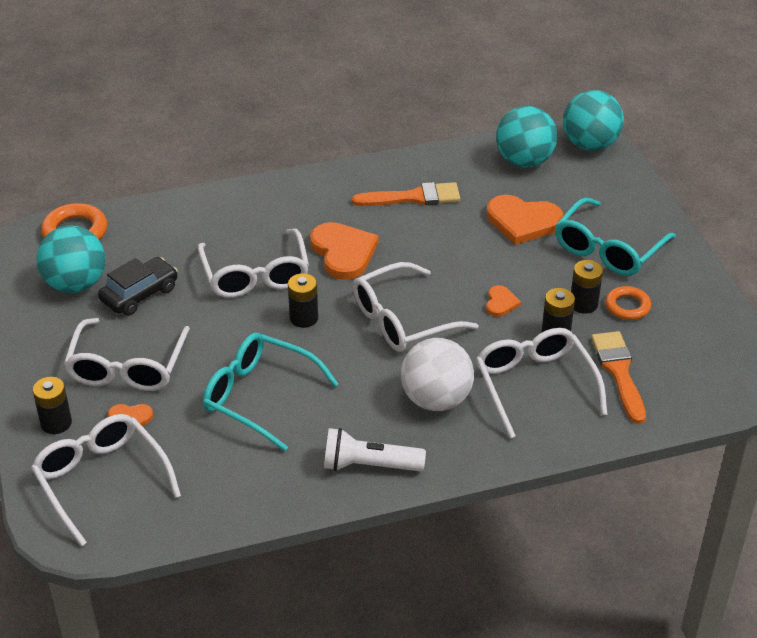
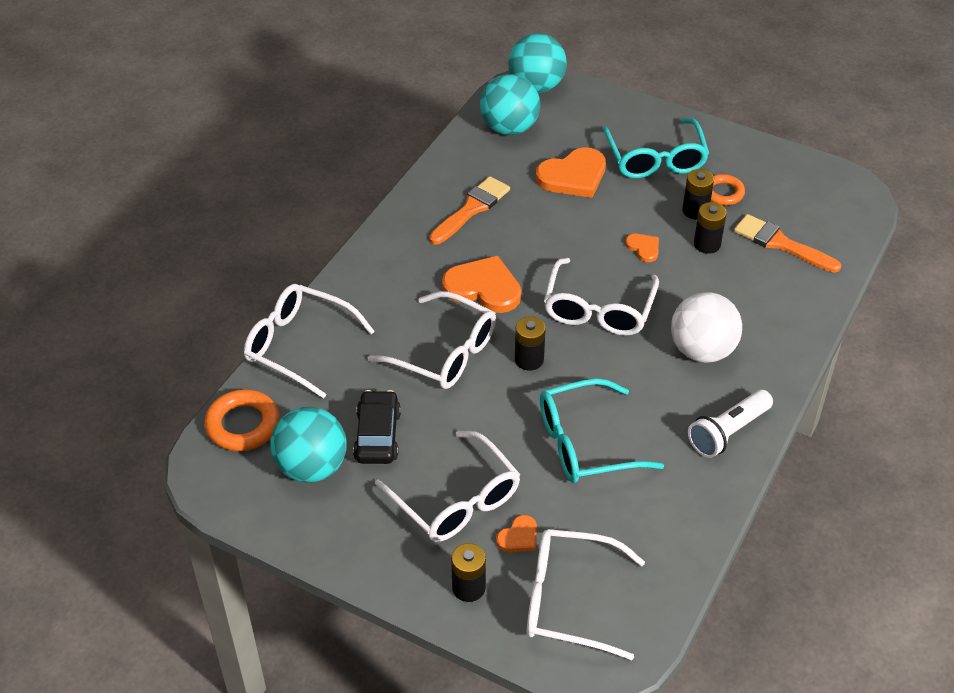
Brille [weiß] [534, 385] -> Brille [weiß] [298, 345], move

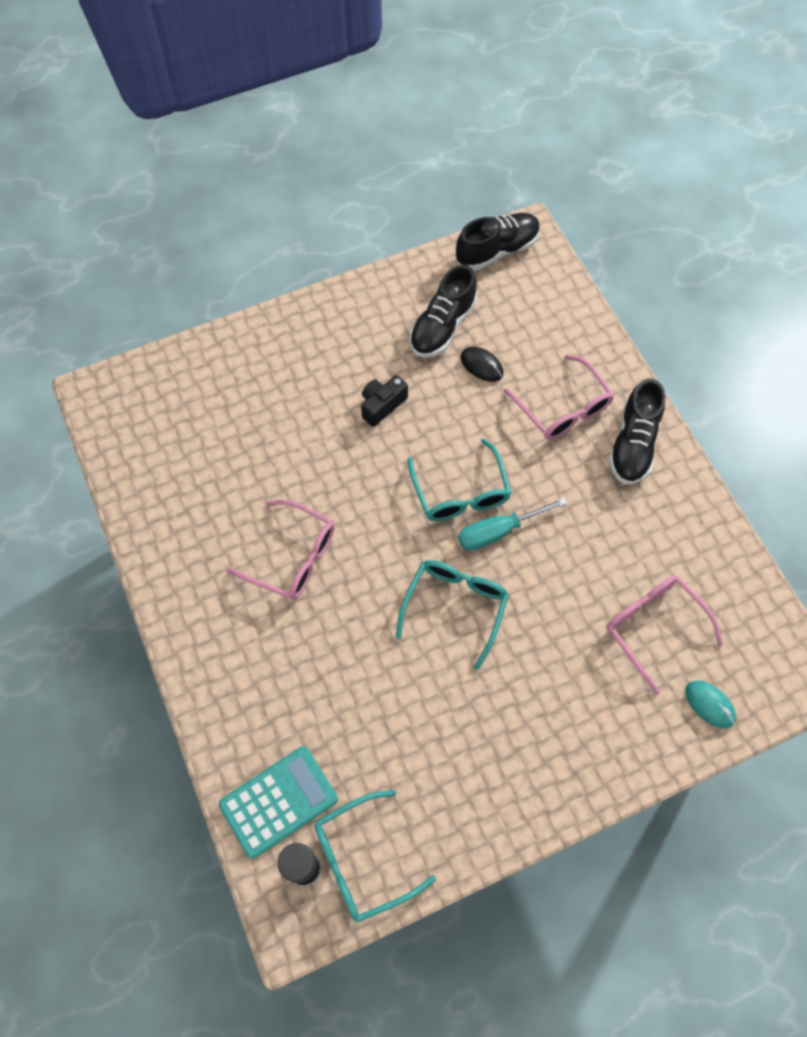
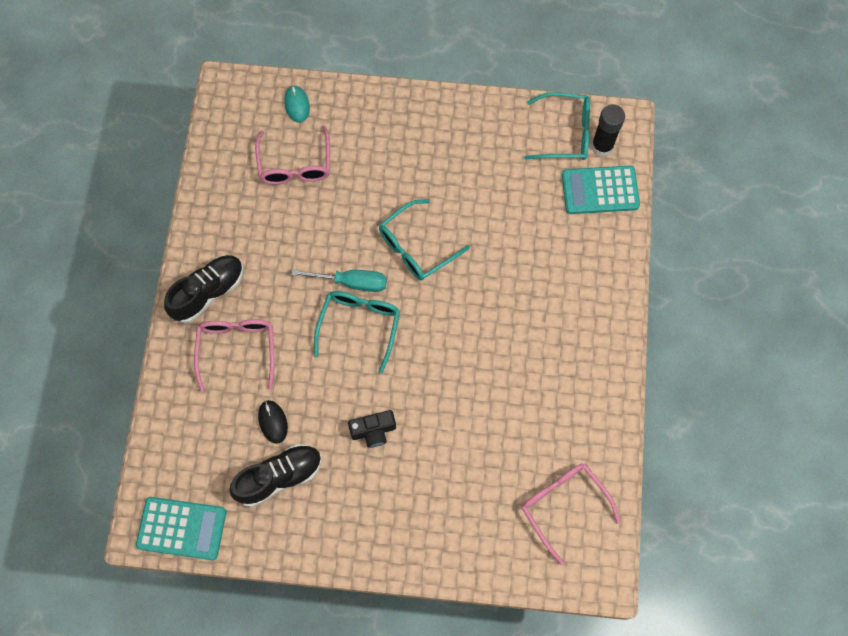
Schuh [schwarz] [497, 250] -> Taschenrechner [türkis] [181, 528]
Brille [rosa] [293, 557] -> Brille [rosa] [563, 505], move

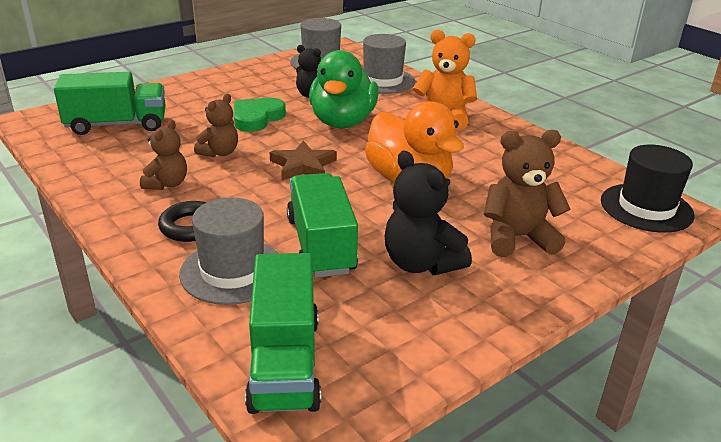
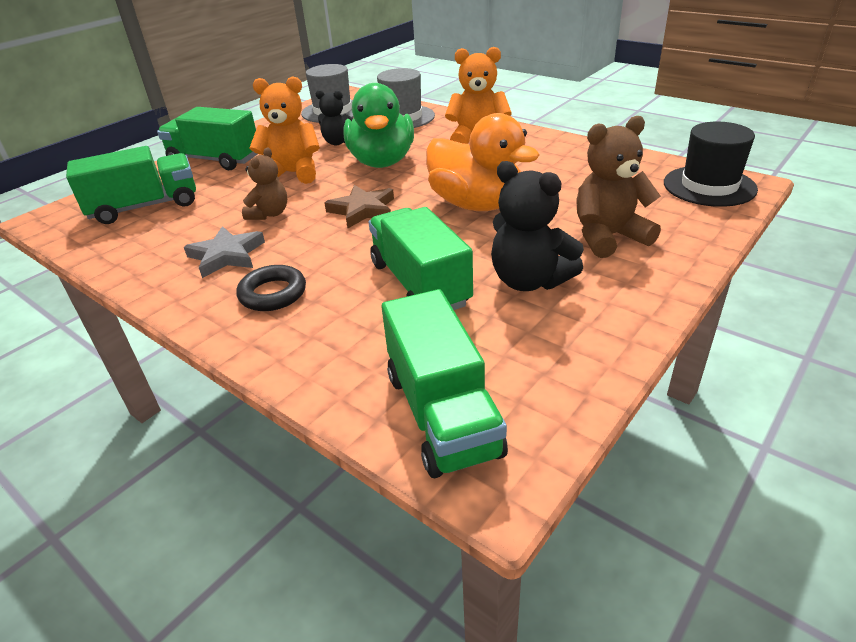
Herz [grün] [257, 118] -> Teddybär [orange] [292, 173]
Teddybär [braun] [167, 184] -> Stern [grau] [227, 255]
Hut [grau] [233, 271] -> none
none -> Lastwagen [grün] [214, 160]

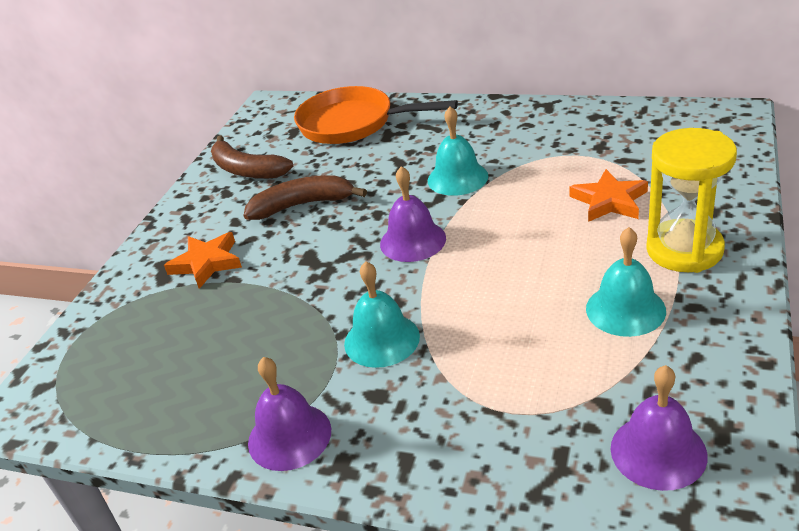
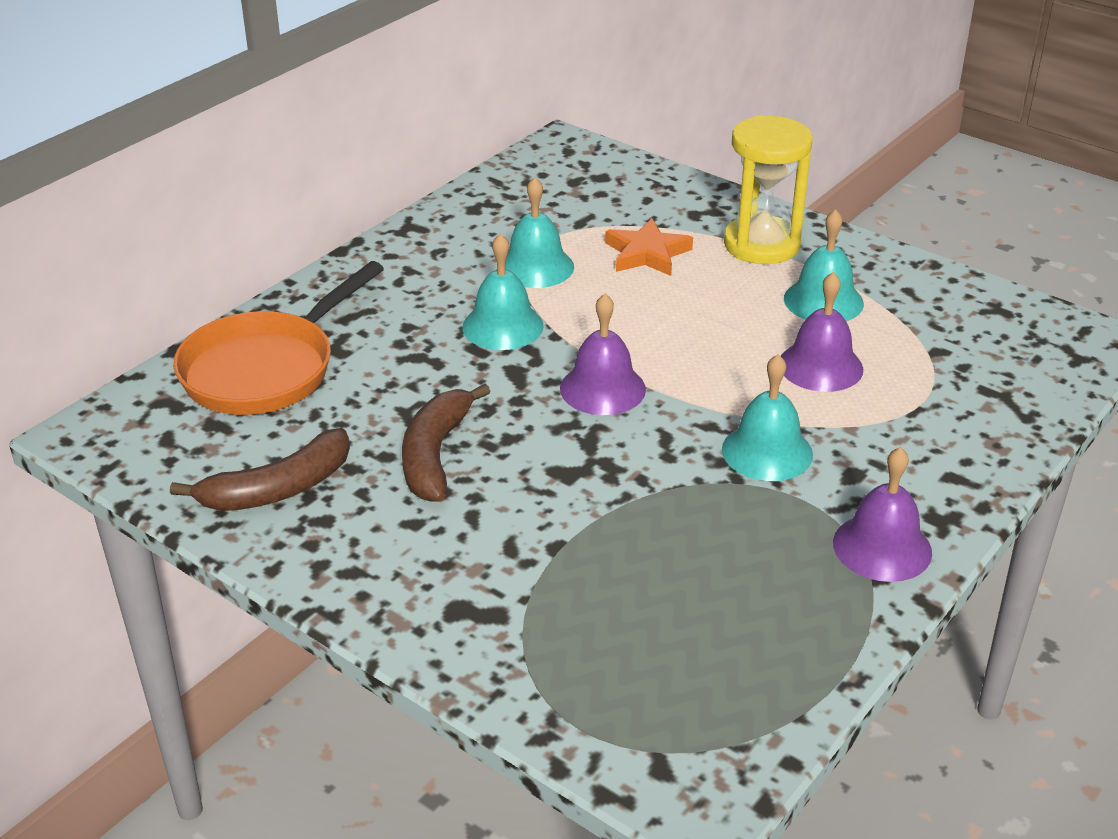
Stern [orange] [207, 263] -> none
Glocke [lila] [658, 451] -> Glocke [lila] [820, 366], move
none -> Glocke [türkis] [535, 267]

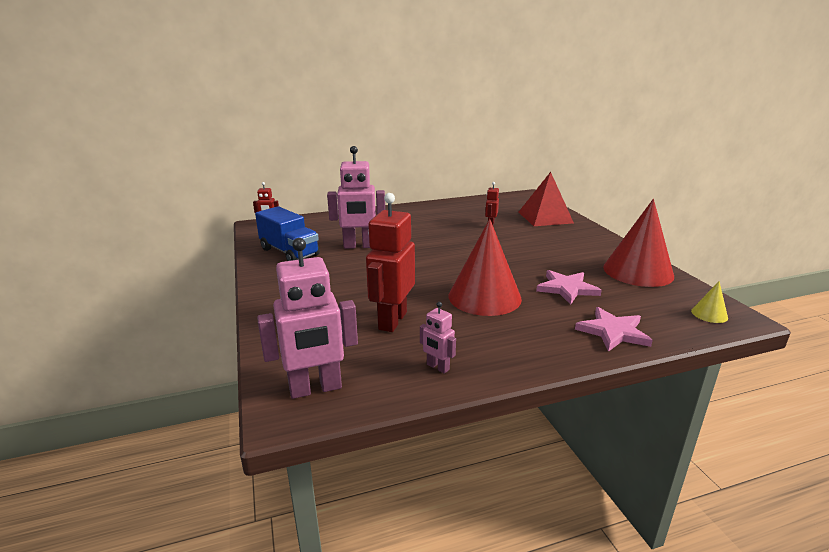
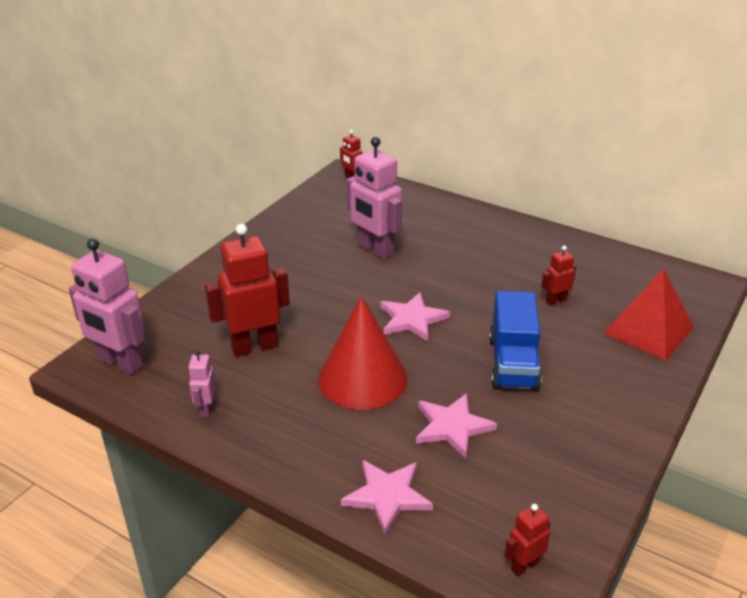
Kegel [rot] [638, 271] -> none
Lastwagen [blau] [289, 252] -> Lastwagen [blau] [513, 363], move
Kegel [gelb] [709, 314] -> Roboter [rot] [524, 565]
none -> Stern [rosa] [412, 319]

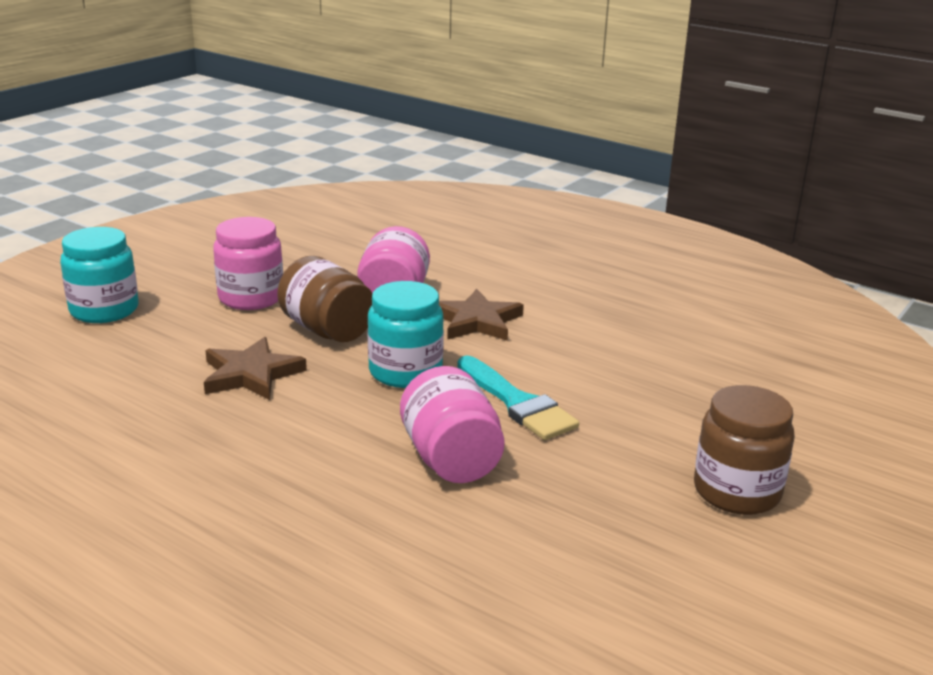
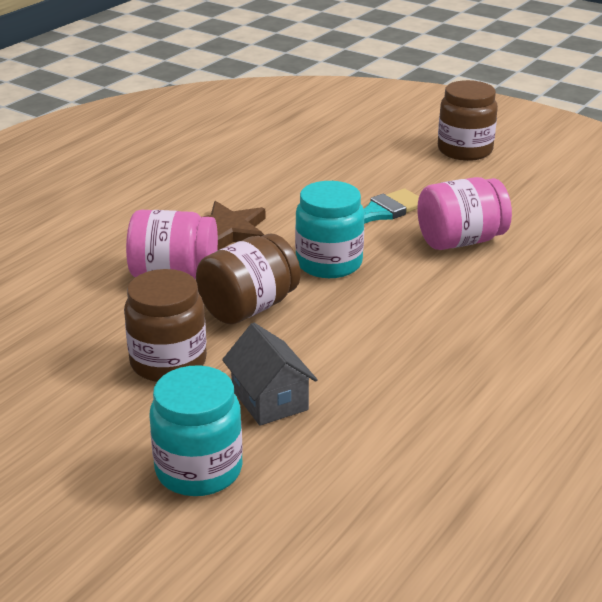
Einmachglas [rosa] [251, 298] -> Einmachglas [braun] [168, 362]
Stern [braun] [251, 374] -> none
none -> Haus [grau] [269, 399]

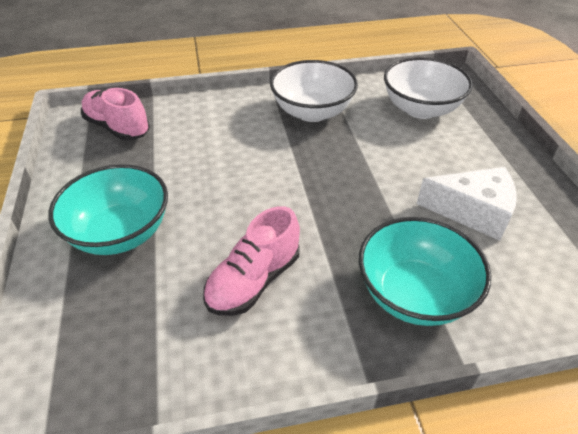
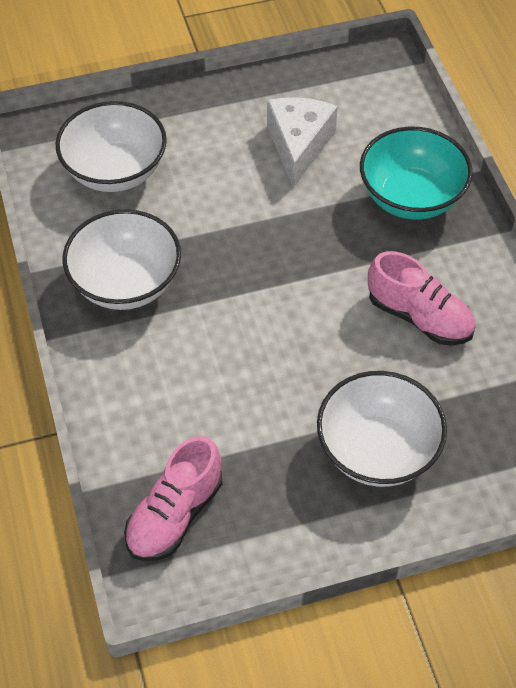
Schüssel [türkis] [120, 233] -> Schüssel [weiß] [377, 451]

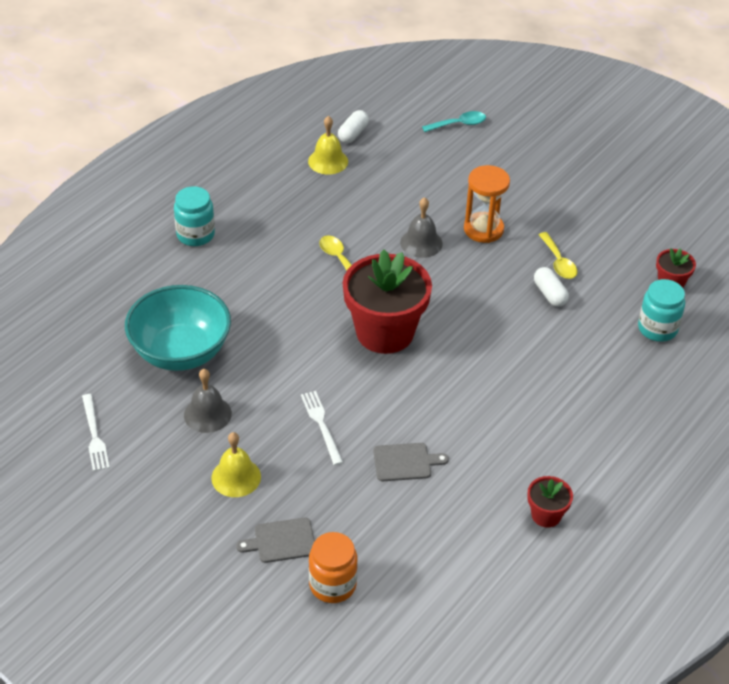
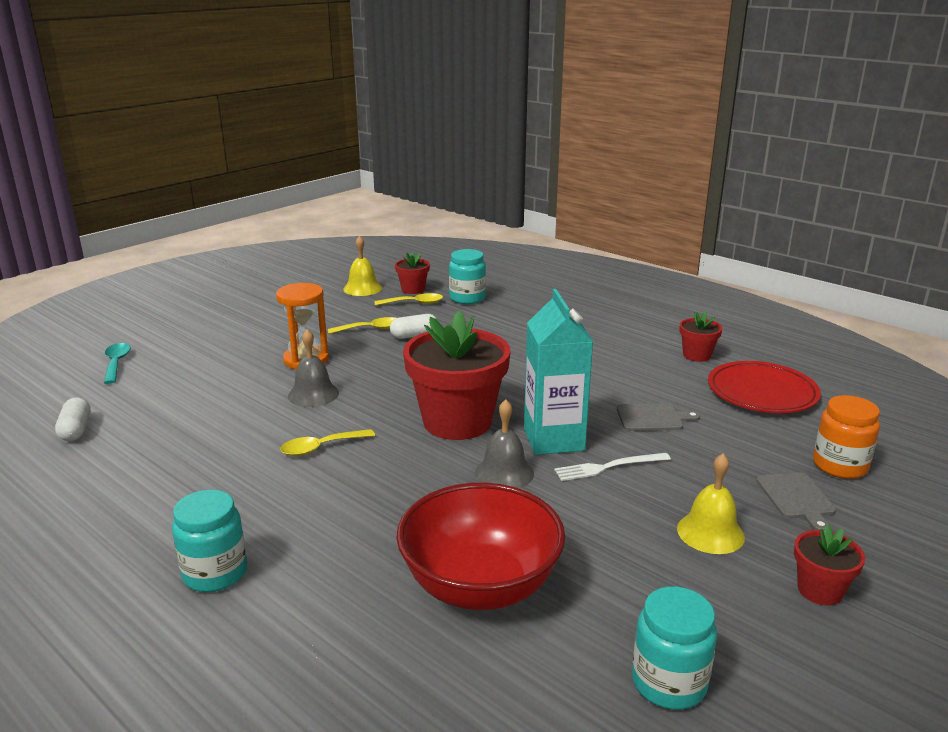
Kapsel [weiß] [353, 134] -> Kapsel [weiß] [76, 430], 45 degrees clockwise
Glocke [gelb] [328, 161] -> Glocke [gelb] [362, 288], move
Schüssel [türkis] [181, 352] -> Schüssel [rot] [480, 586]
Glocke [grau] [207, 414] -> Glocke [grau] [504, 473], move
Gabel [weiß] [94, 435] -> Einmachglas [türkis] [669, 683]
Schneidebrett [grau] [405, 462] -> Schneidebrett [grau] [652, 418], 90 degrees clockwise
none -> Getränkekarton [türkis] [554, 439]
none -> Löffel [gelb] [414, 303]
none -> Teller [rot] [762, 393]
none -> Blumentopf [rot] [820, 590]

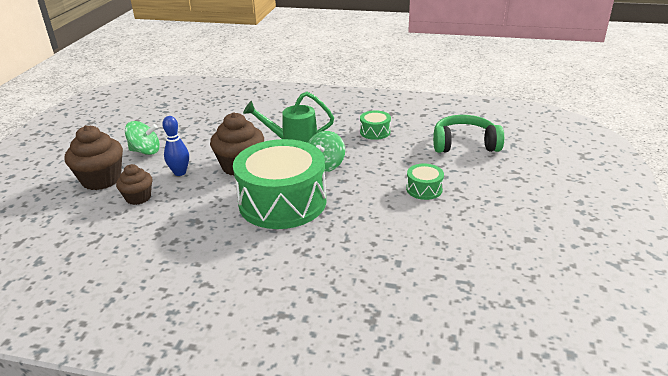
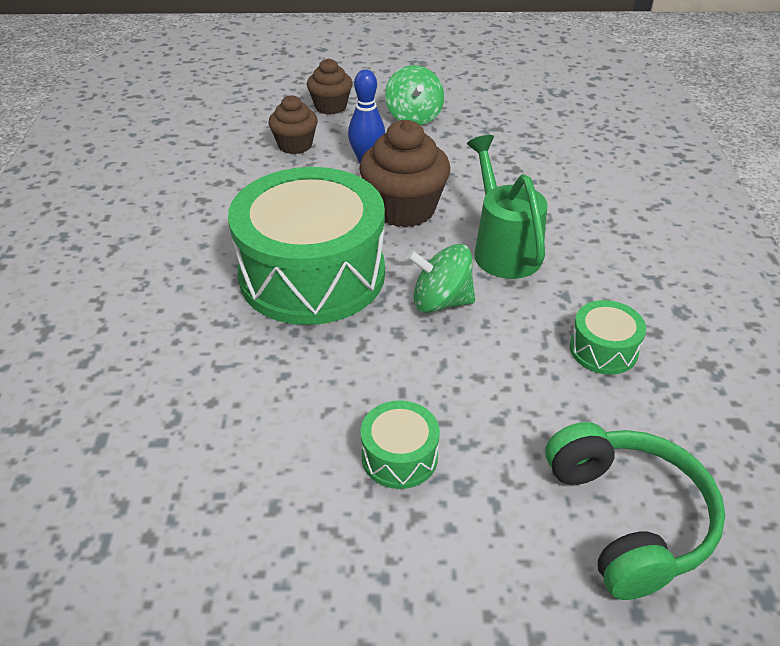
Muffin [braun] [101, 180] -> Muffin [braun] [330, 106], x0.61

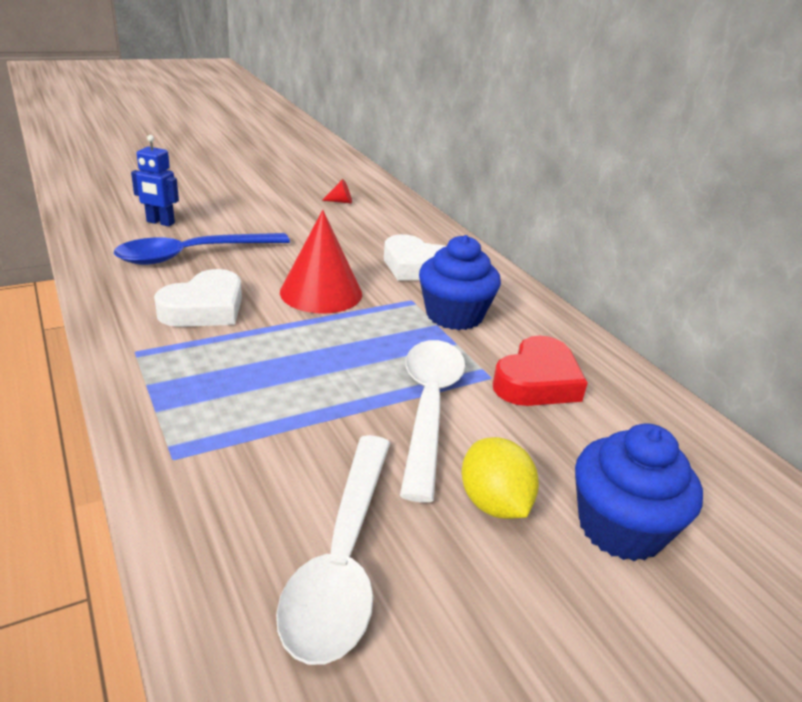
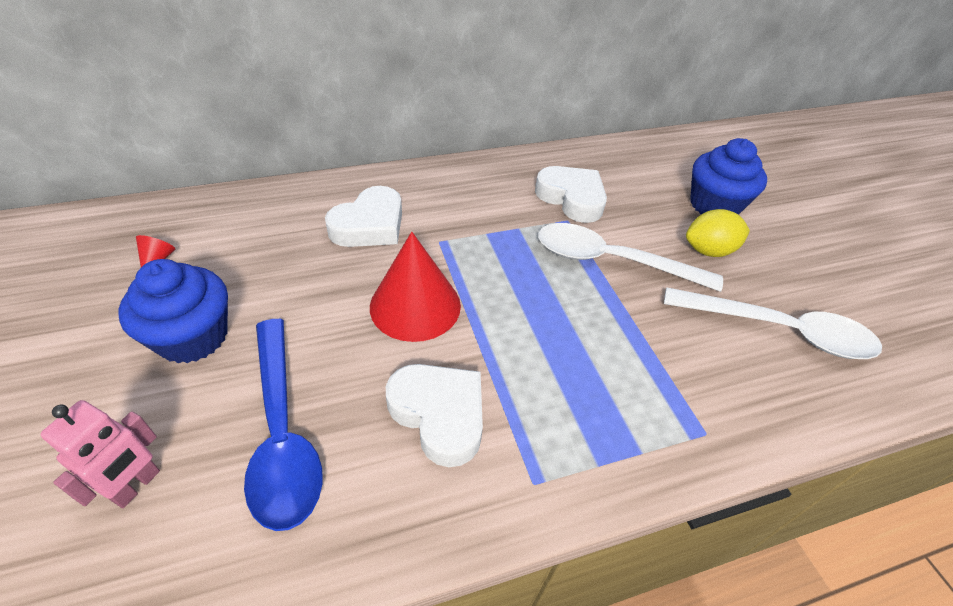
Roboter [blau] [160, 222] -> Roboter [rosa] [137, 485]
Muffin [blau] [454, 315] -> Muffin [blau] [193, 337], move
Herz [rot] [537, 381] -> Herz [weiß] [572, 198]

